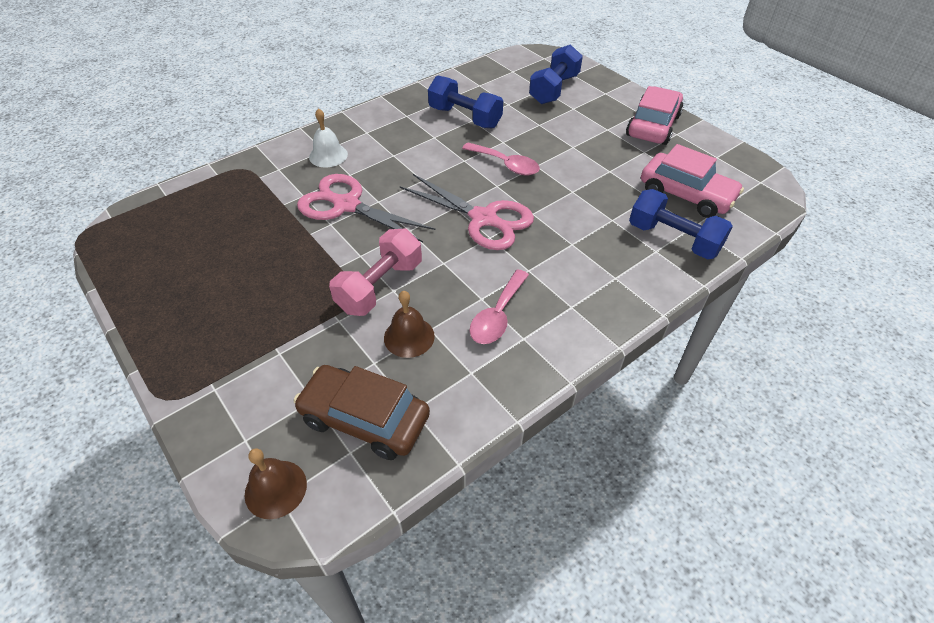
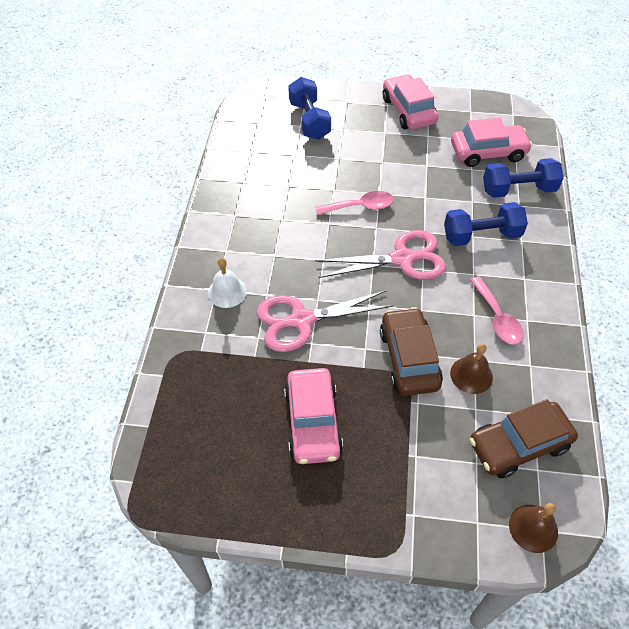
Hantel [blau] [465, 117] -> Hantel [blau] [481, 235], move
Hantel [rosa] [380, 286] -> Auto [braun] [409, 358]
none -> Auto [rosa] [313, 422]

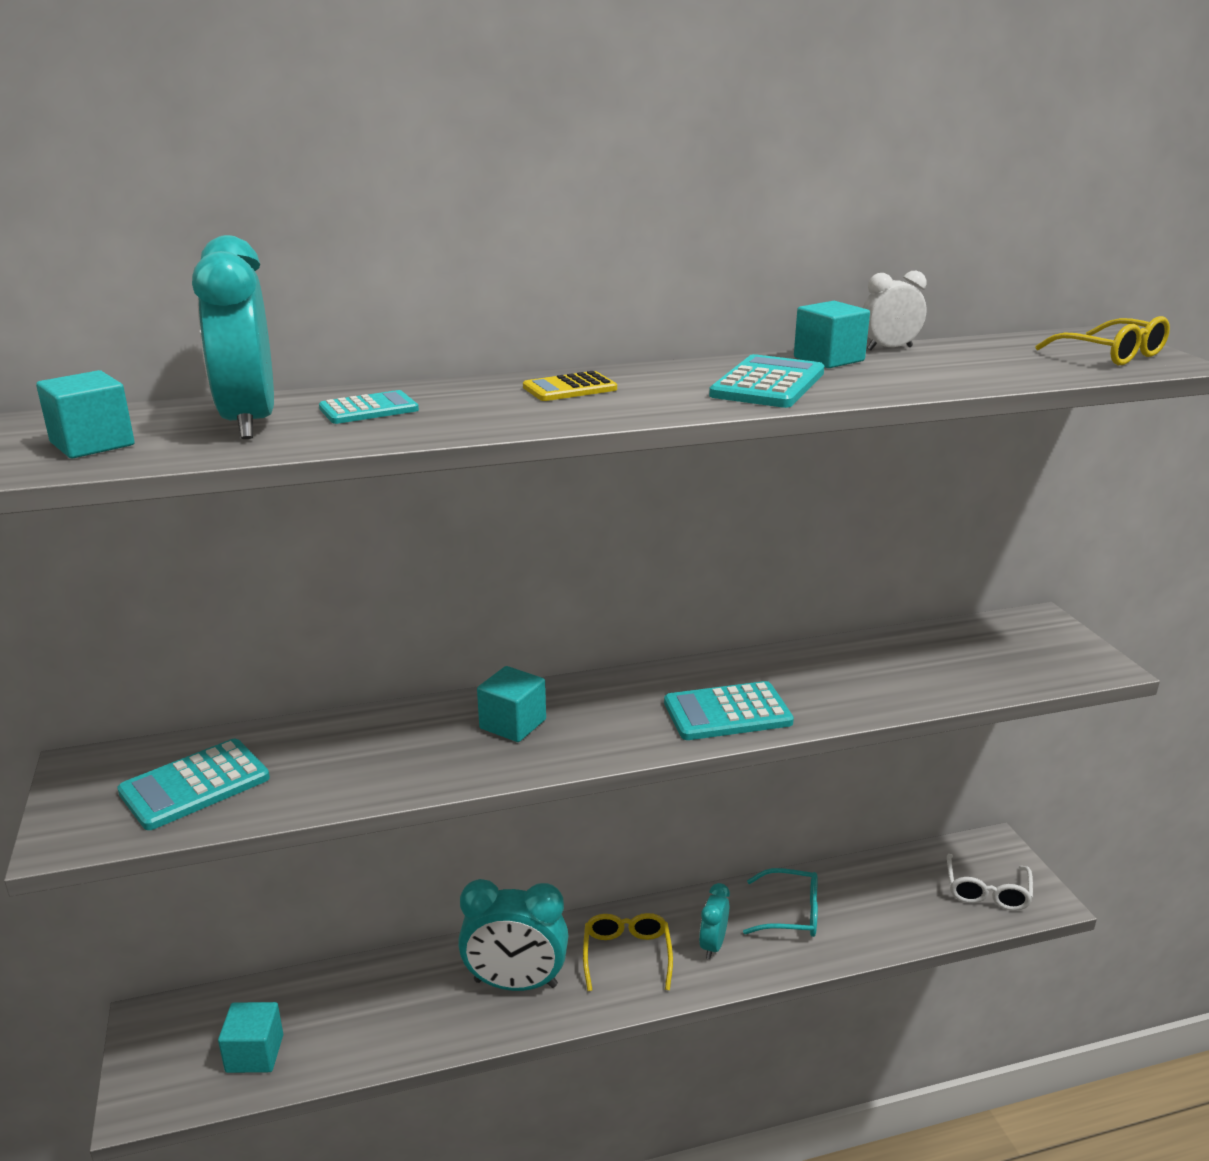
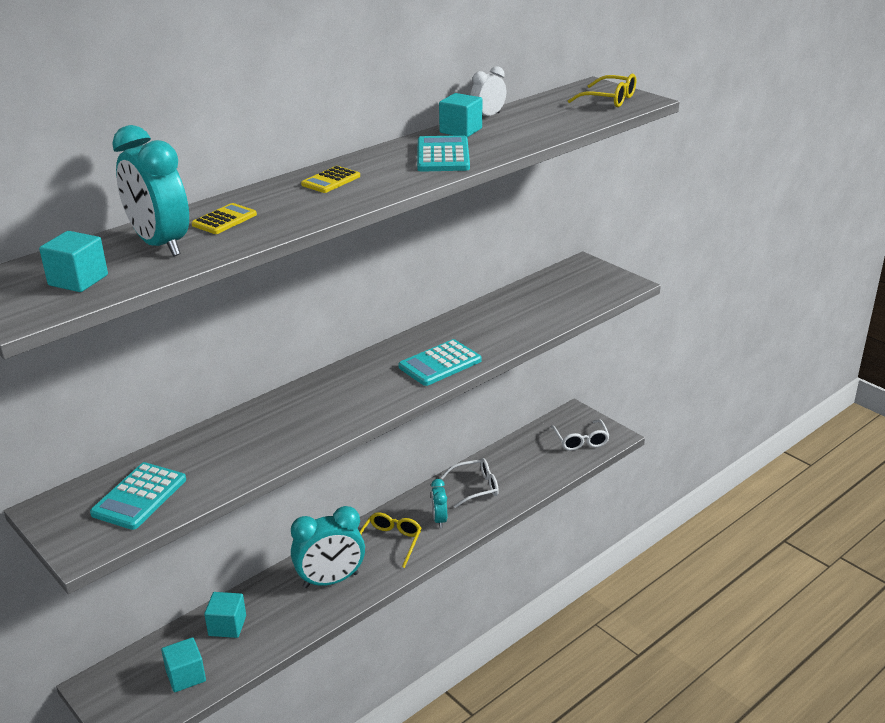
Taschenrechner [türkis] [369, 409] -> Taschenrechner [gelb] [224, 220]
Kubus [türkis] [513, 724] -> Kubus [türkis] [227, 626], move
Brille [türkis] [791, 913] -> Brille [weiß] [476, 487]
Brille [gelb] [627, 955] -> Brille [gelb] [390, 542], 45 degrees clockwise

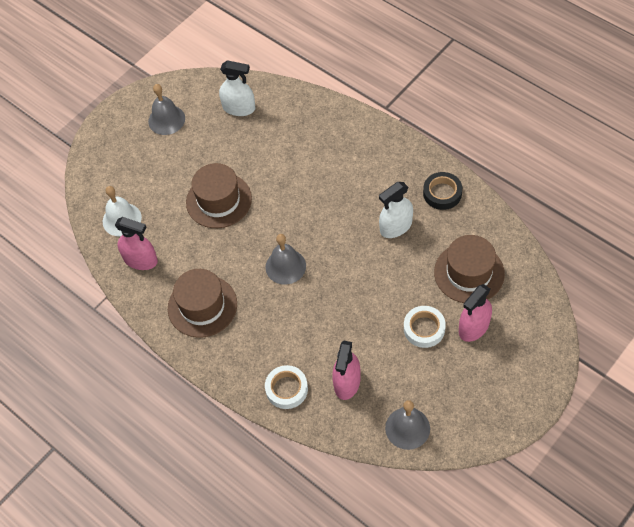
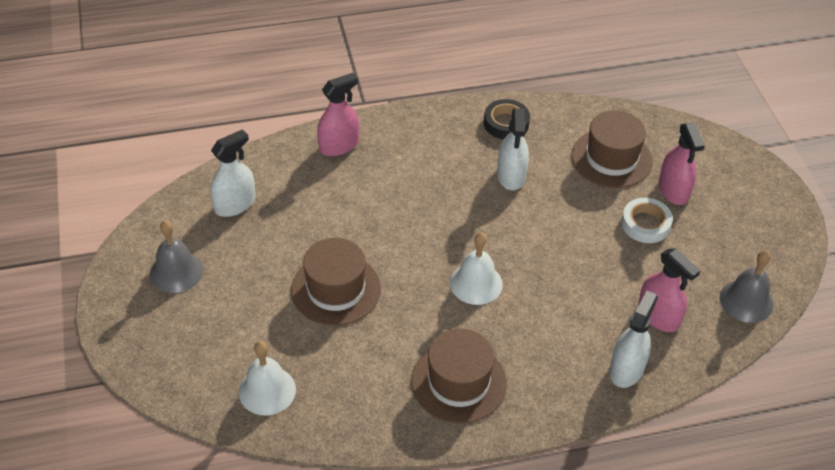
Sprühflasche [rosa] [140, 260] -> Sprühflasche [rosa] [339, 145], move
Glocke [grau] [285, 266] -> Glocke [weiß] [476, 283]
Klebeband [weiß] [286, 389] -> Sprühflasche [weiß] [626, 369]

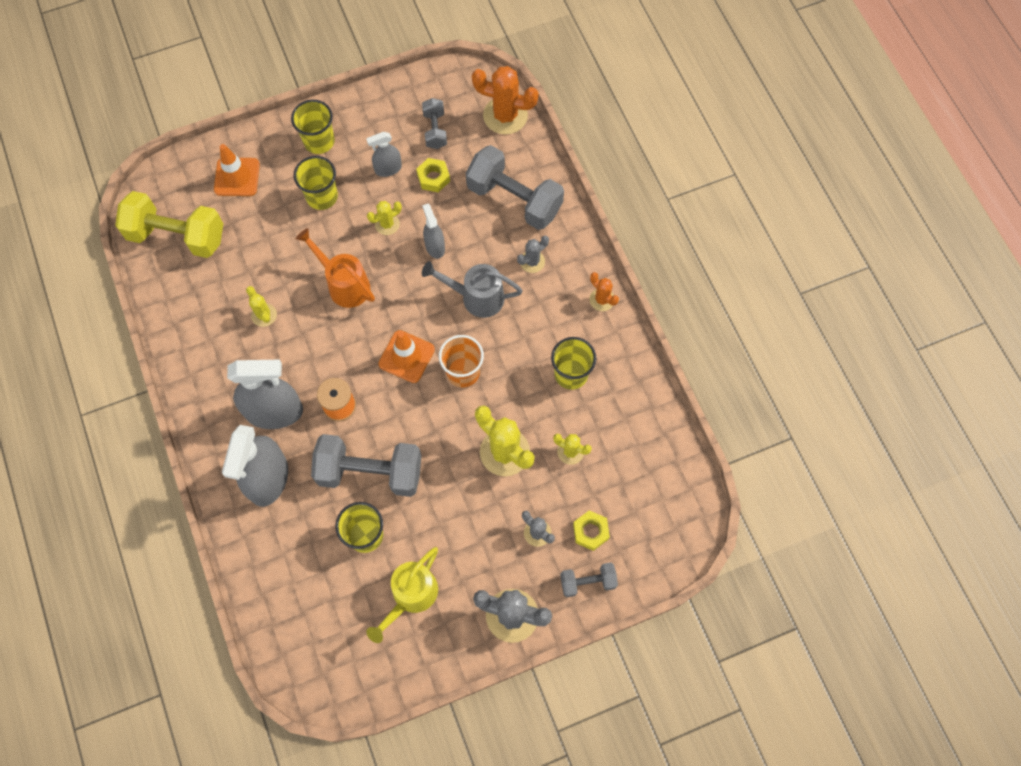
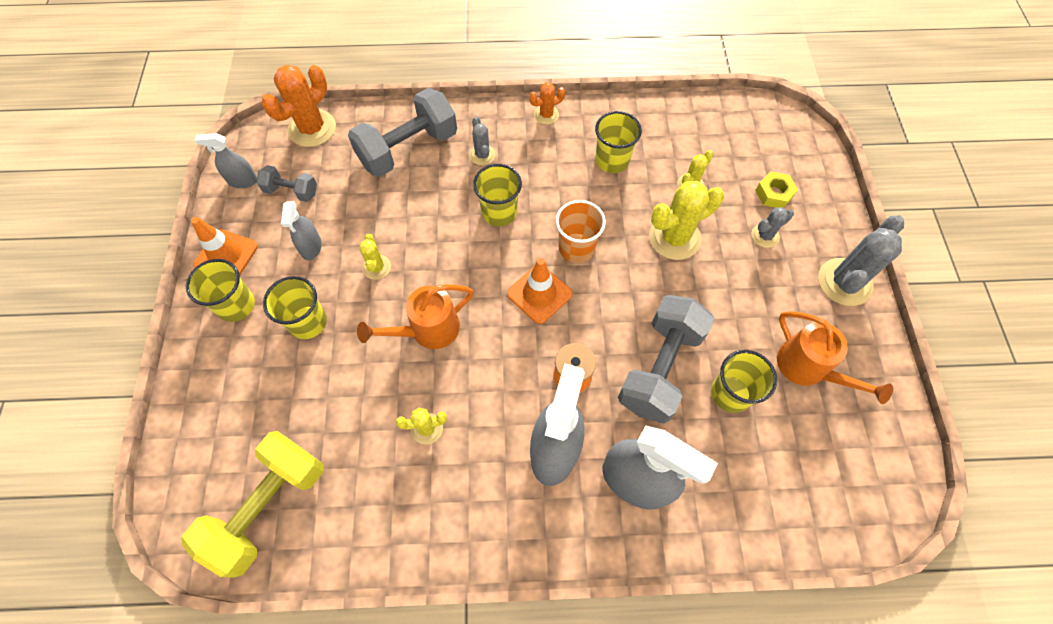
Leitkegel [orange] [237, 177] -> Leitkegel [orange] [226, 255], move
Sechskantmutter [gelb] [433, 178] -> none
Sprühflasche [grau] [435, 246] -> Sprühflasche [grau] [243, 181], move
Gießkanne [grau] [476, 297] -> Becher [gelb] [499, 212]
Gießkanne [gelb] [410, 597] -> Gießkanne [orange] [809, 369]
Hantel [grau] [587, 582] -> none

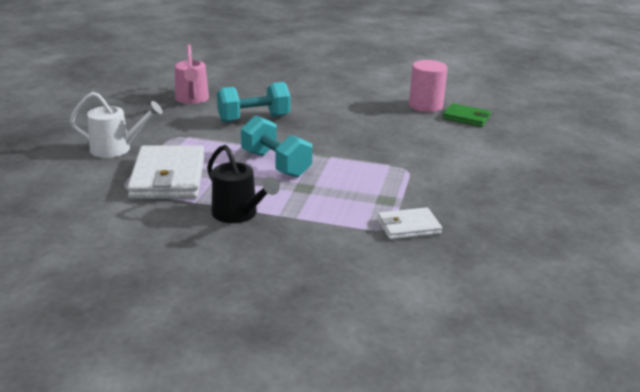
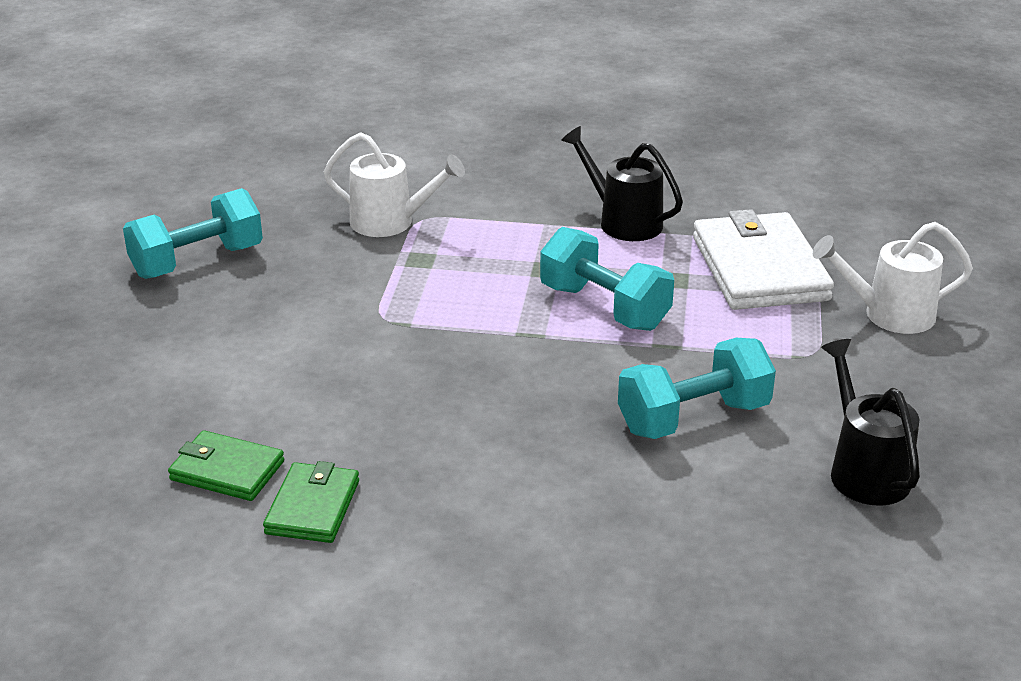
Gießkanne [rosa] [192, 99] -> Gießkanne [schwarz] [864, 470]
Vollzylinder [rosa] [425, 106] -> Geldbörse [grün] [312, 507]
Geldbörse [weiß] [408, 227] -> Gießkanne [weiß] [391, 223]
none -> Hantel [türkis] [197, 261]

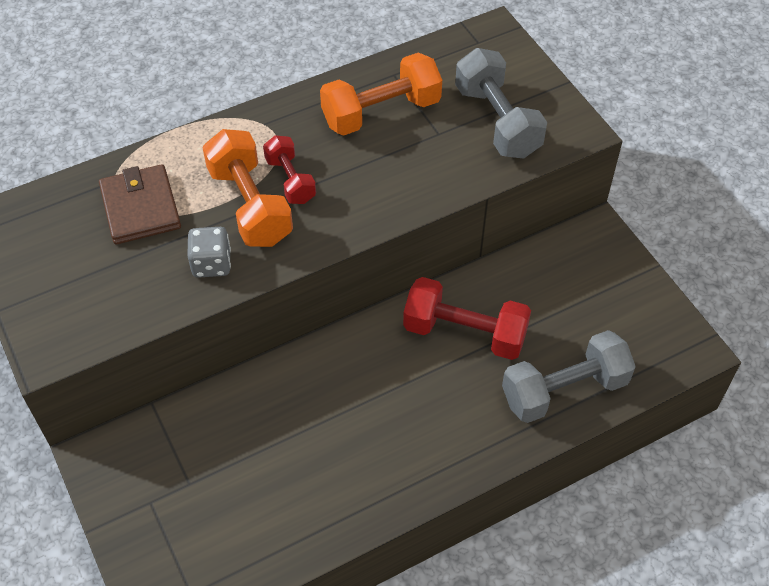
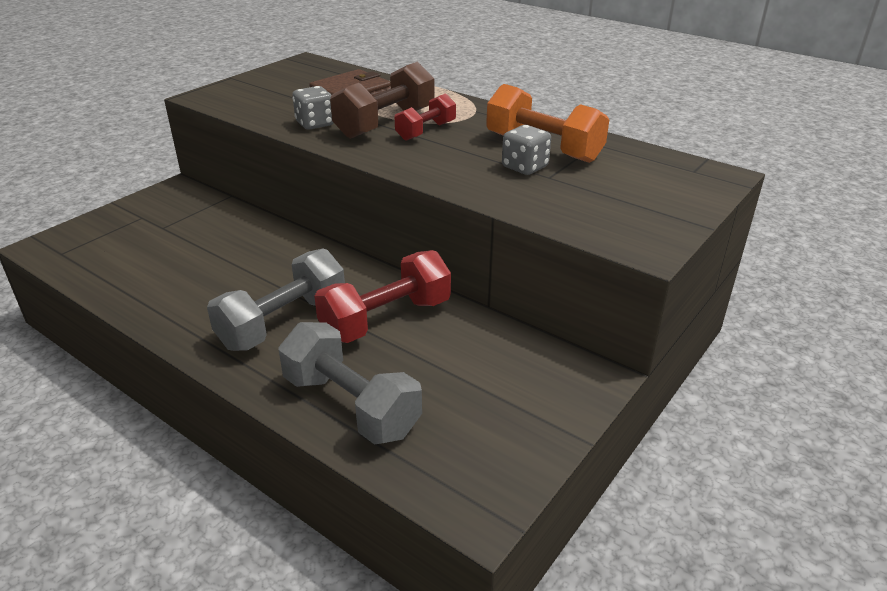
Hantel [grau] [497, 121] -> Hantel [grau] [283, 322], move
Hantel [orange] [250, 205] -> Hantel [braun] [385, 123]
Hantel [rot] [465, 333] -> Hantel [rot] [386, 319], 60 degrees clockwise
none -> Spielwürfel [grau] [524, 167]

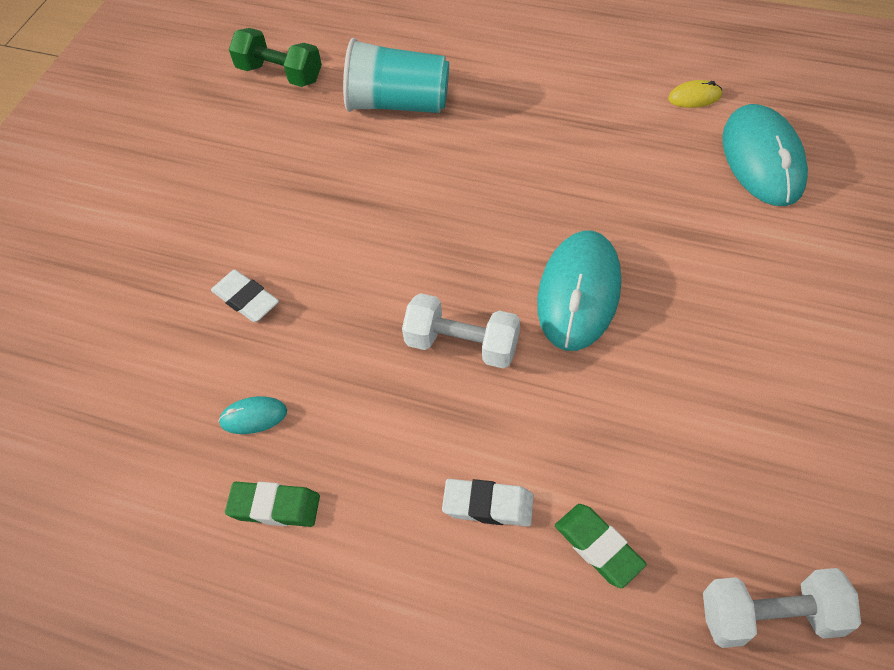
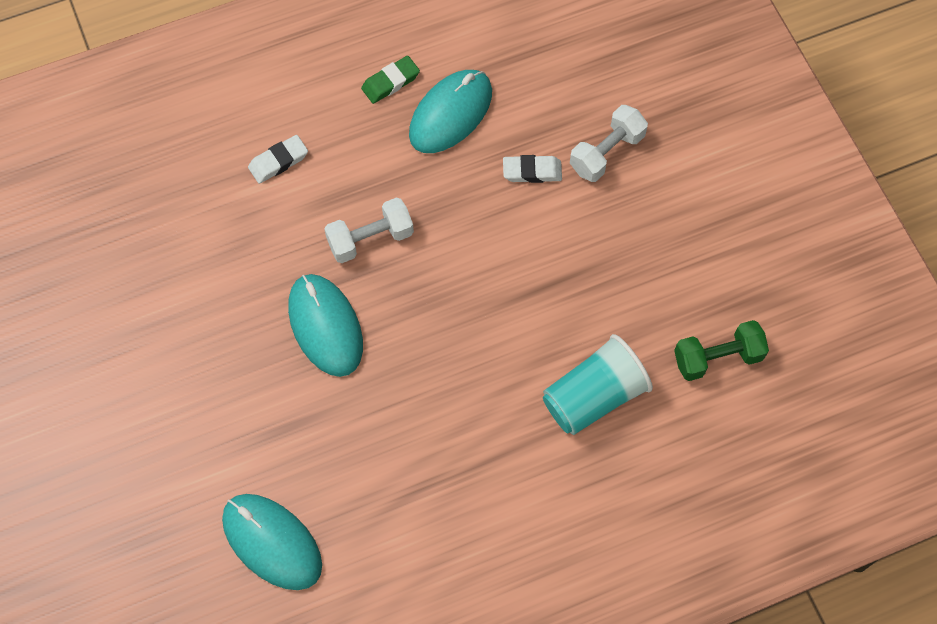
Computermaus [gelb] [694, 97] -> none
Computermaus [türkis] [253, 417] -> Computermaus [türkis] [450, 114], x2.26
Radiergummi [grün] [598, 547] -> none
Hantel [weiß] [770, 616] -> Hantel [weiß] [606, 152], move

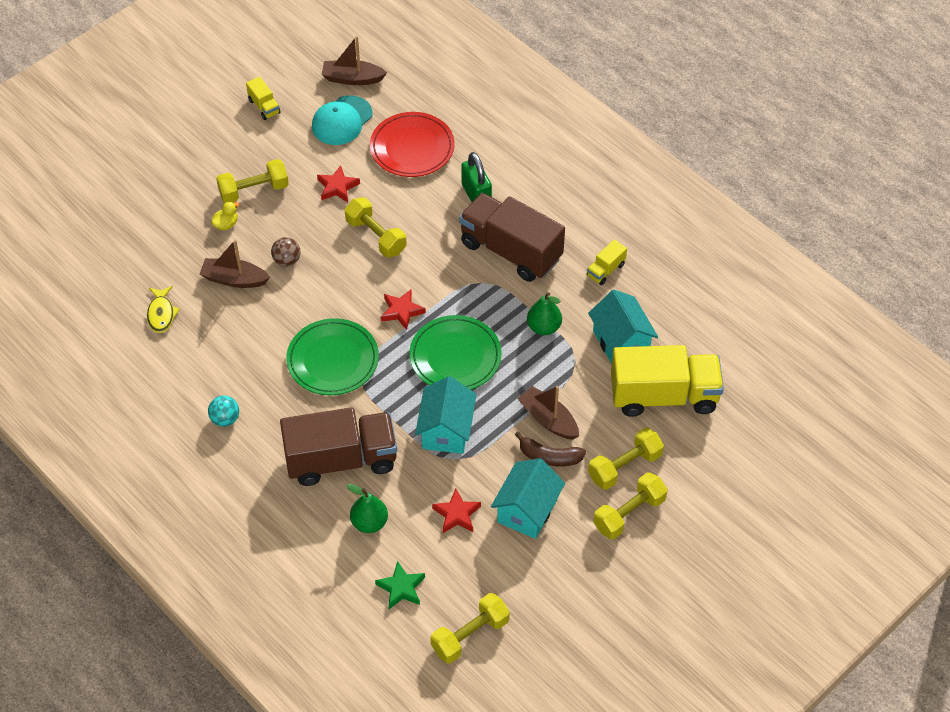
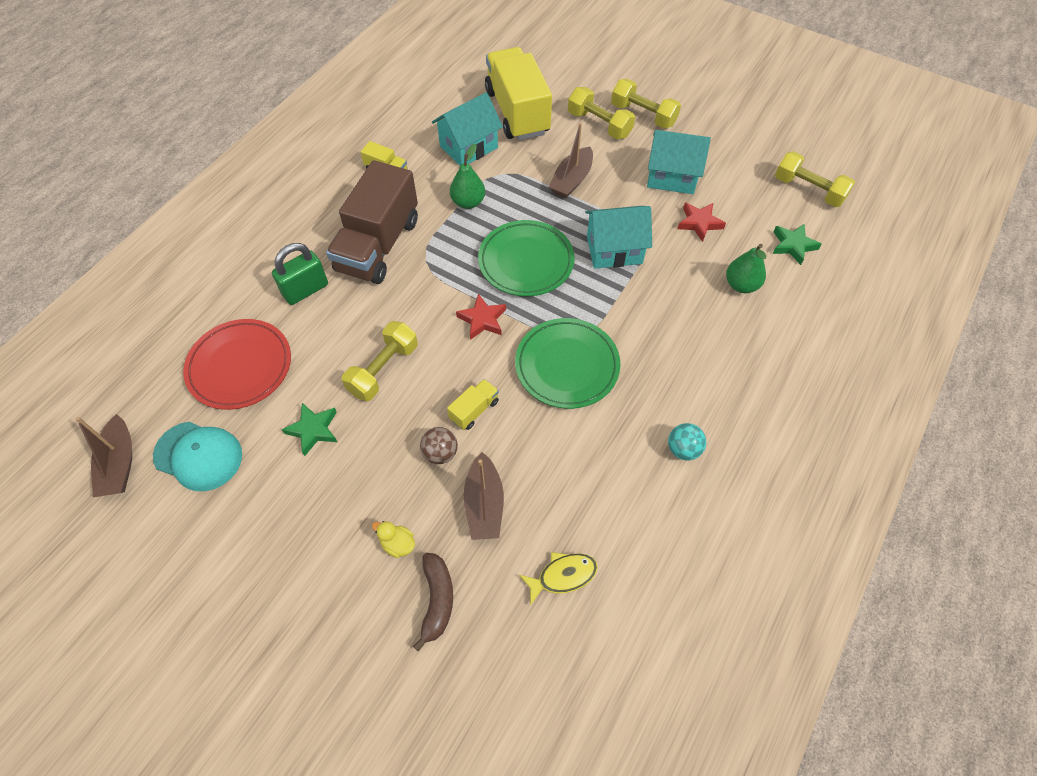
Lastwagen [gelb] [264, 106] -> Lastwagen [gelb] [474, 410], move
Hantel [gelb] [254, 190] -> none
Stern [rot] [337, 187] -> Stern [grün] [313, 430]
Lastwagen [braun] [341, 460] -> none
Banane [braun] [549, 457] -> Banane [braun] [437, 600], move

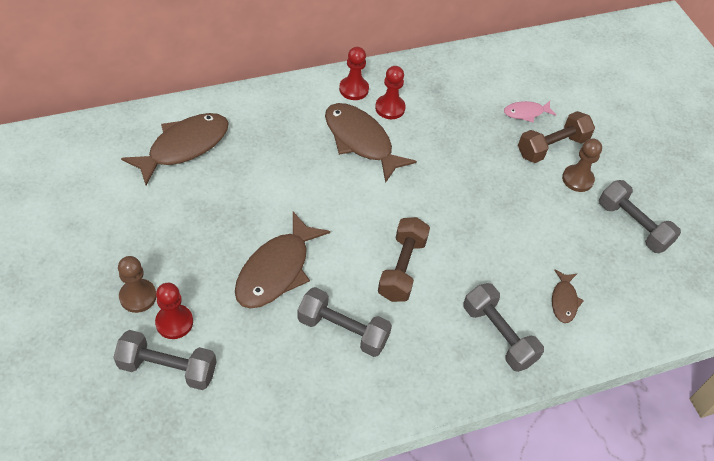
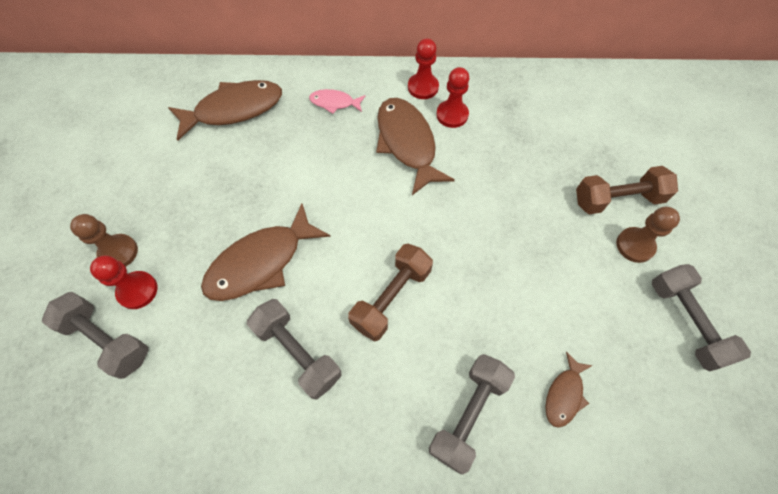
Fisch [rosa] [526, 113] -> Fisch [rosa] [334, 103], move
Hantel [grau] [498, 335] -> Hantel [grau] [468, 414], 45 degrees clockwise

